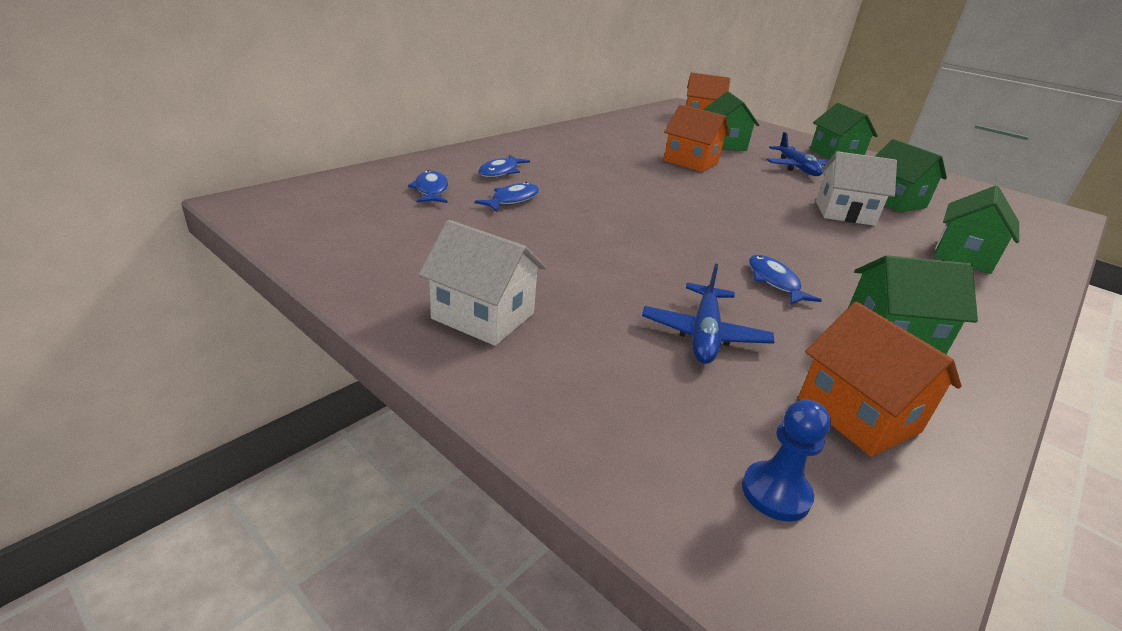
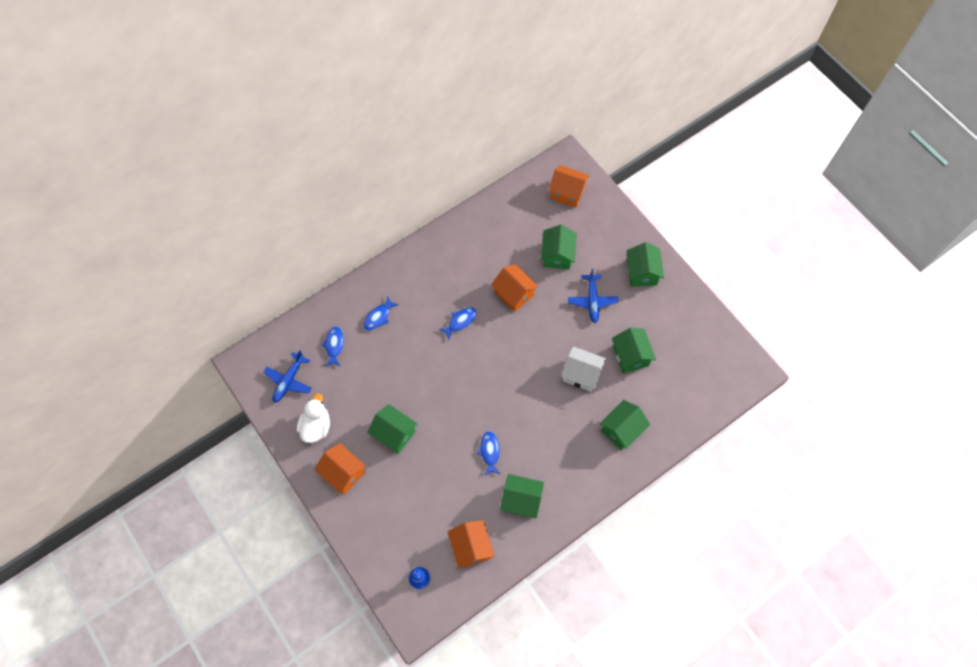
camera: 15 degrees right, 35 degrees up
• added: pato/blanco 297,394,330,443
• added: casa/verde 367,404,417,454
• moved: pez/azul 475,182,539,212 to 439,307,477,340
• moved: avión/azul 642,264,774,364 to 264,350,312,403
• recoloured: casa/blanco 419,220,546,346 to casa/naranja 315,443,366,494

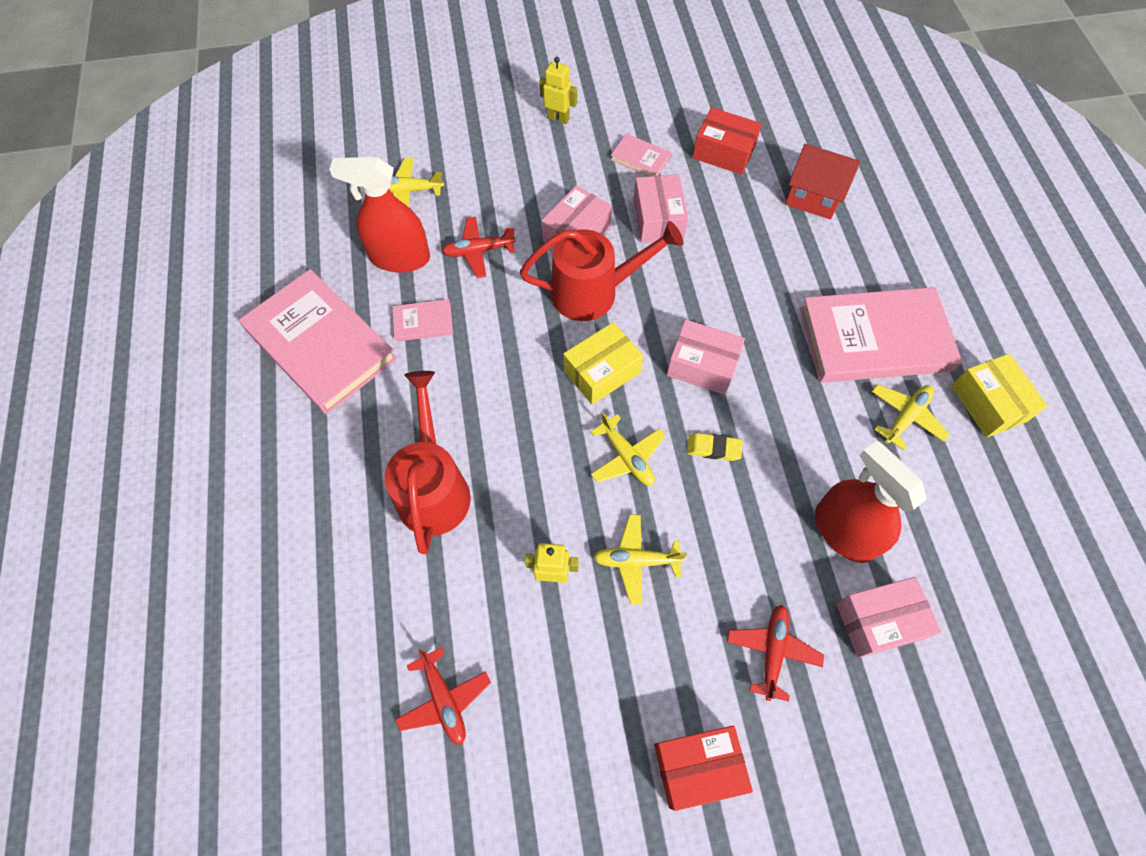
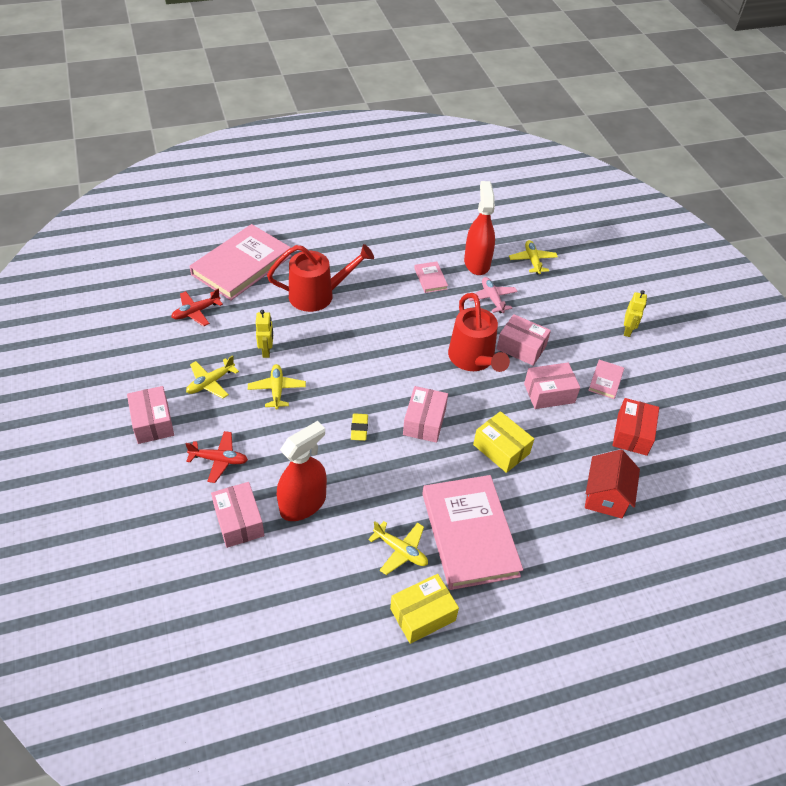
camera: 80 degrees right, 15 degrees down
• moved: libro/rosa 239,269,397,415 to 189,224,292,301
• moved: caja/amarillo 563,322,643,405 to 473,411,534,473
• moved: avión/amarillo 590,412,666,486 to 186,355,239,399
• recoloured: avión/rojo 442,217,516,278 to avión/rosa 469,277,518,313
• recoloured: caja/rojo 654,725,753,811 to caja/rosa 127,386,174,444

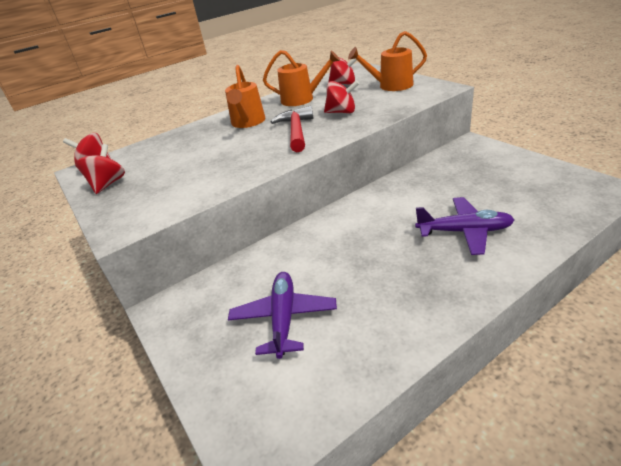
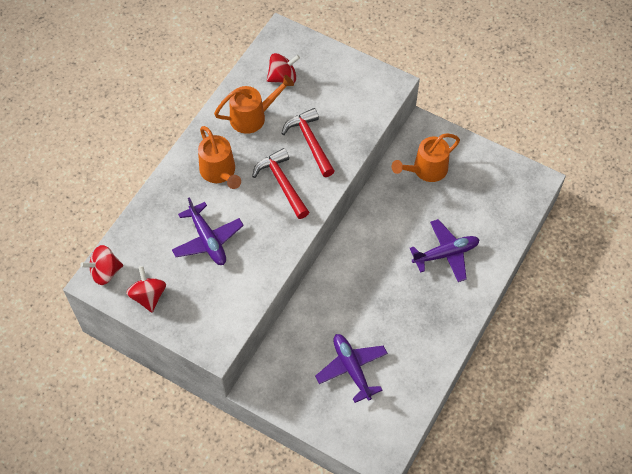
camera: 30 degrees left, 25 degrees up
• added: avión/morado 172,197,244,265
• moved: regadera/naranja 348,31,427,91 to 392,133,460,182
• replaced: peonza/rojo 324,80,359,113 to martillo/rojo 281,108,334,177

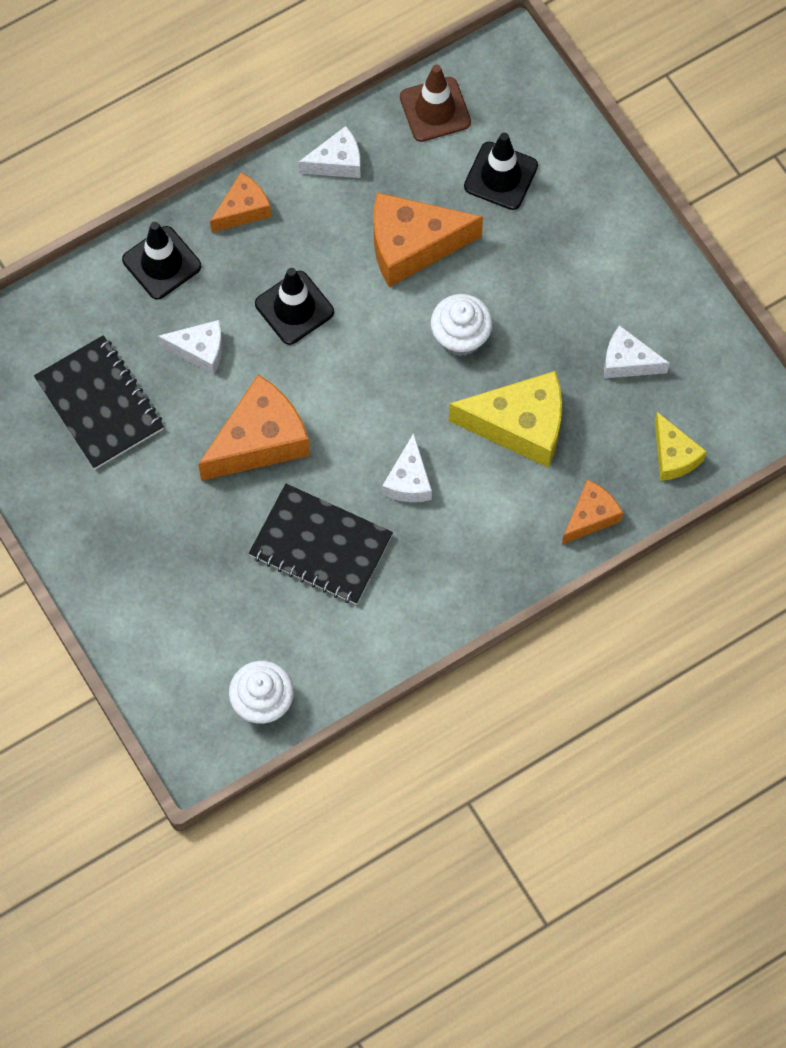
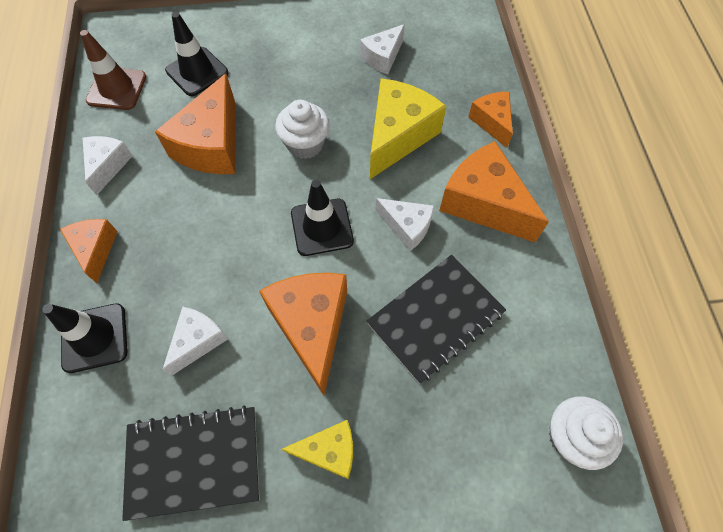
camera: 65 degrees left, 5 degrees down
• added: queso/naranja 439,141,549,242
• moved: cono de tráfico/negro 255,268,334,345 to 291,180,354,256
• moved: queso/amarillo 655,412,707,481 to 281,420,353,479

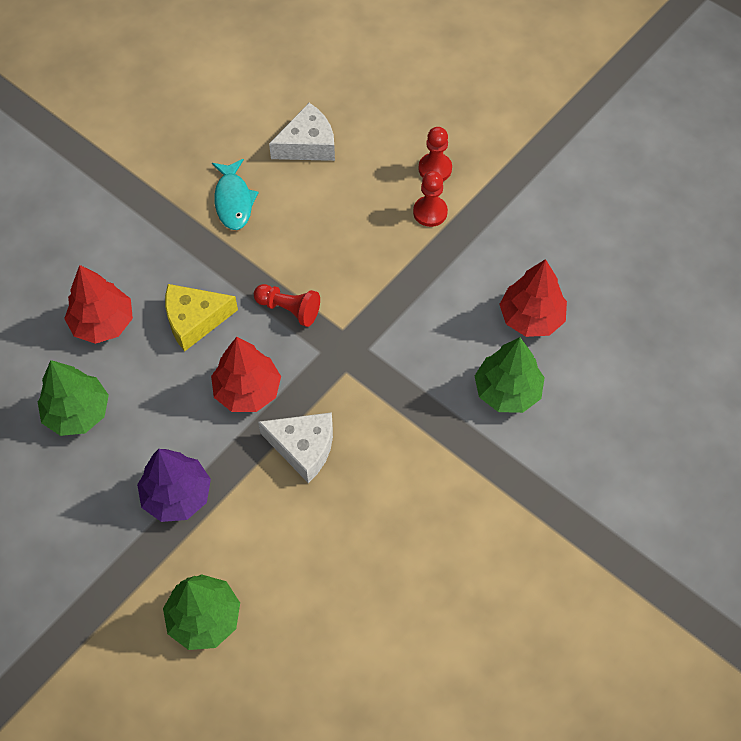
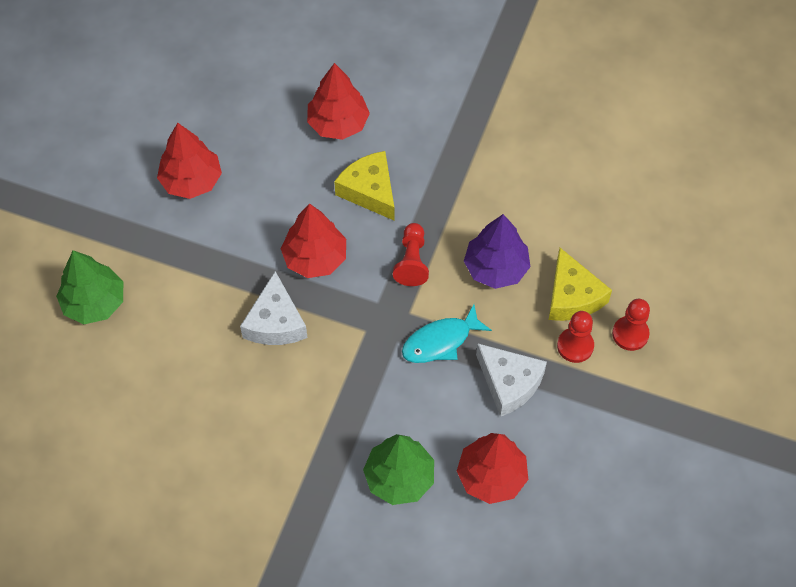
camera: 70 degrees right, 0 degrees up
• removed: árbol/verde 38,360,109,436
• added: árbol/rojo 157,123,222,199
• added: queso/amarillo 549,248,612,321
• moved: árbol/morado 137,449,211,522 to 464,214,530,289
• moved: pez/turquesa 212,159,259,230 to 402,304,492,363
• moved: queso/blanco 269,103,335,161 to 476,343,547,417

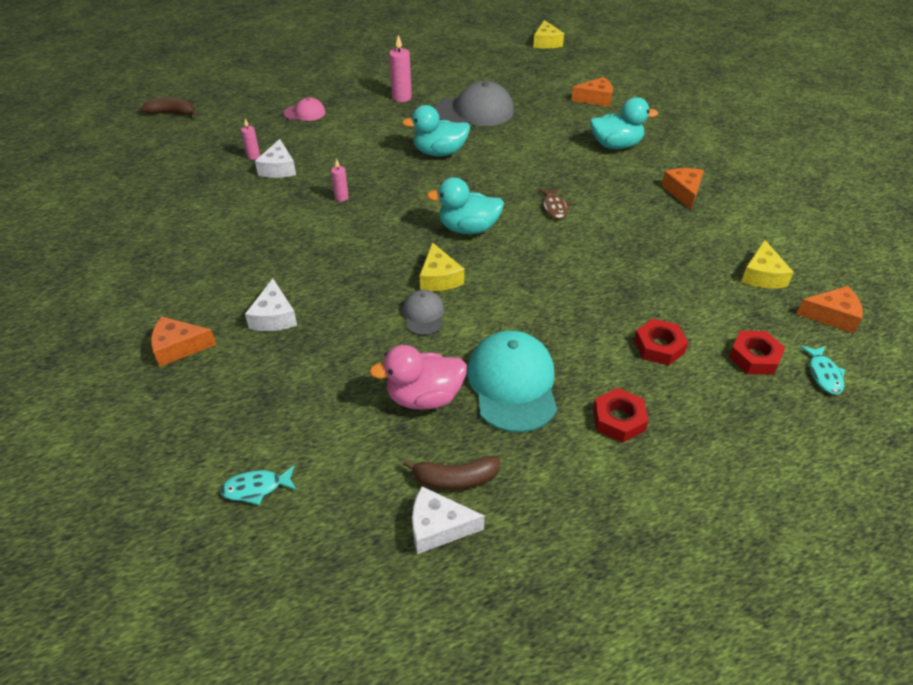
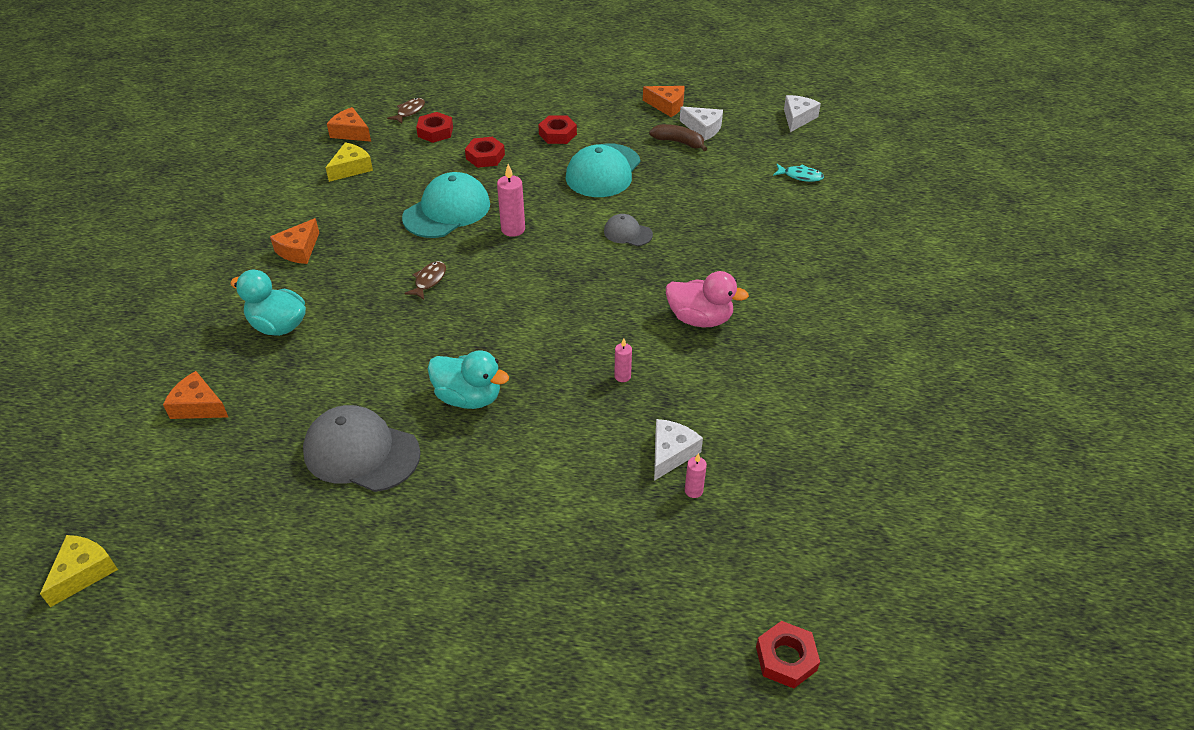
camera: 150 degrees left, 0 degrees up
• removed: gorra/rosa 283,97,326,121
• removed: queso/amarillo 419,242,464,291
• removed: pato/turquesa 426,177,504,234
• added: gorra/turquesa 402,172,490,238
• moved: queso/naranja 151,316,217,367 to 643,86,684,117
• moved: queso/blanco 245,279,297,331 to 784,95,821,132
• moved: pato/rosa 369,345,467,410 to 666,271,749,327
• moved: vela/rosa 389,35,412,102 to 497,164,525,237
• replaced: plátano/marrón 141,98,198,116 to tuerca/rojo 756,621,820,689
• recoloured: pez/turquesa 801,346,845,394 to pez/marrón 387,98,425,124
• turned: gorra/gris 402,290,444,335 = 604,214,653,246 90 degrees clockwise

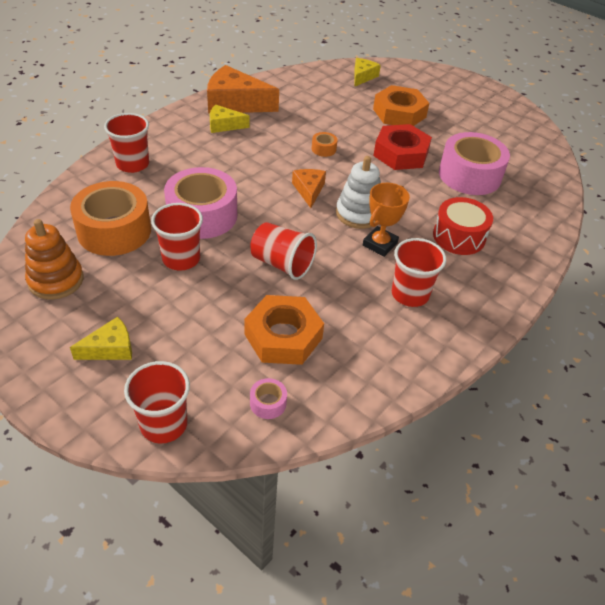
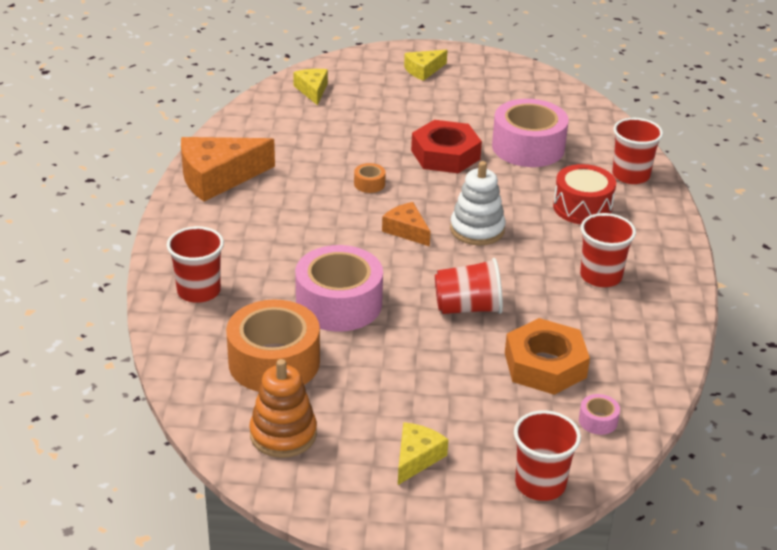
camera: 35 degrees left, 10 degrees down
• removed: trofeo/naranja 363,183,410,257
• removed: tuerca/naranja 373,85,429,126
• moved: vaso/rojo 151,203,203,271 to 612,118,663,184
• moved: queso/amarillo 210,104,250,133 to 404,50,447,81

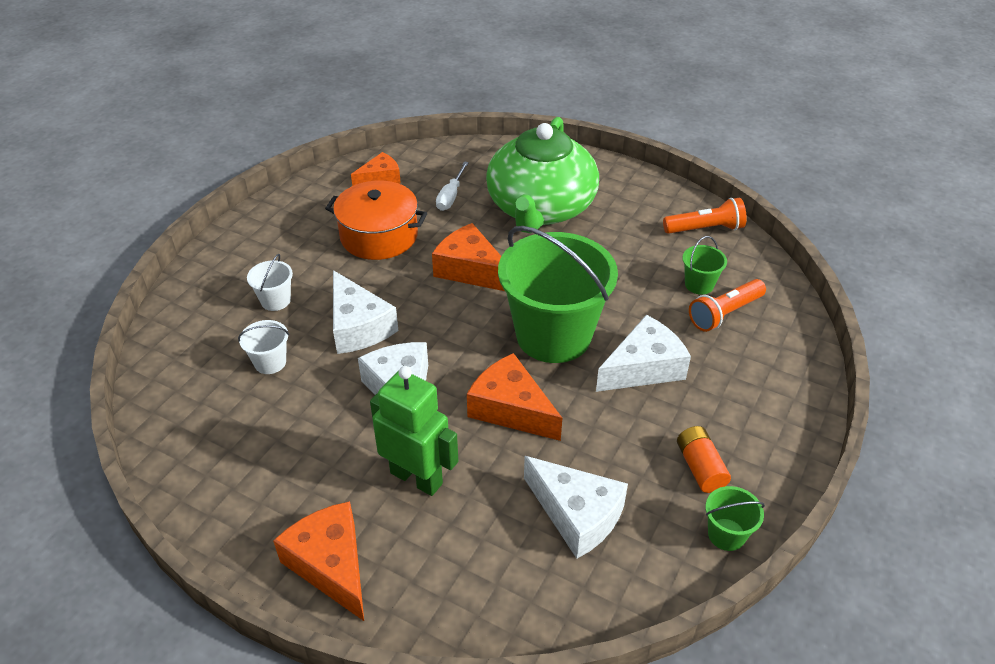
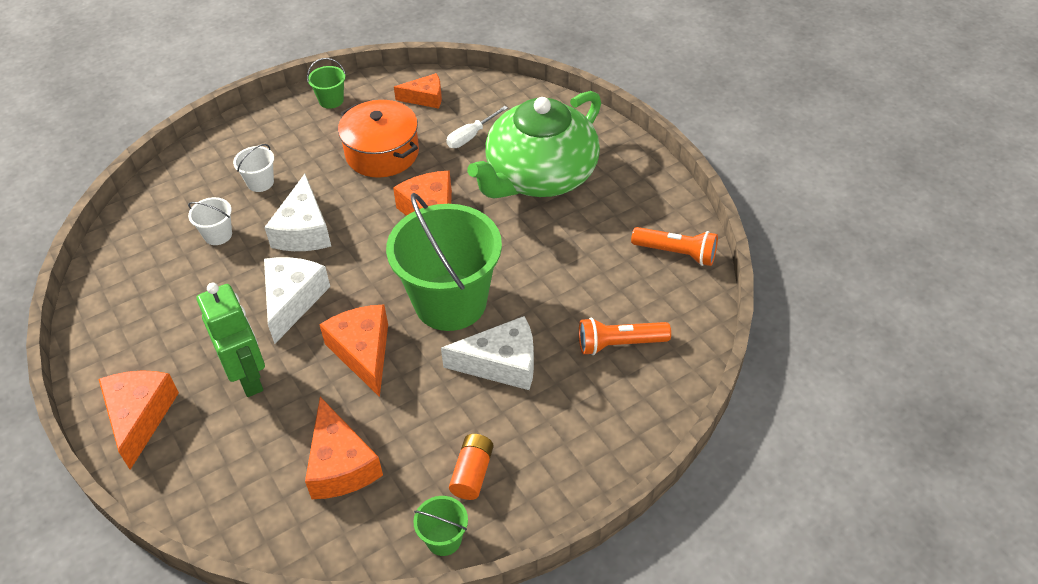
camera: 30 degrees right, 5 degrees up
• moved: balde/verde 682,236,727,295 to 307,58,346,109
• recoloured: queso/blanco 524,456,628,559 to queso/naranja 305,397,383,499

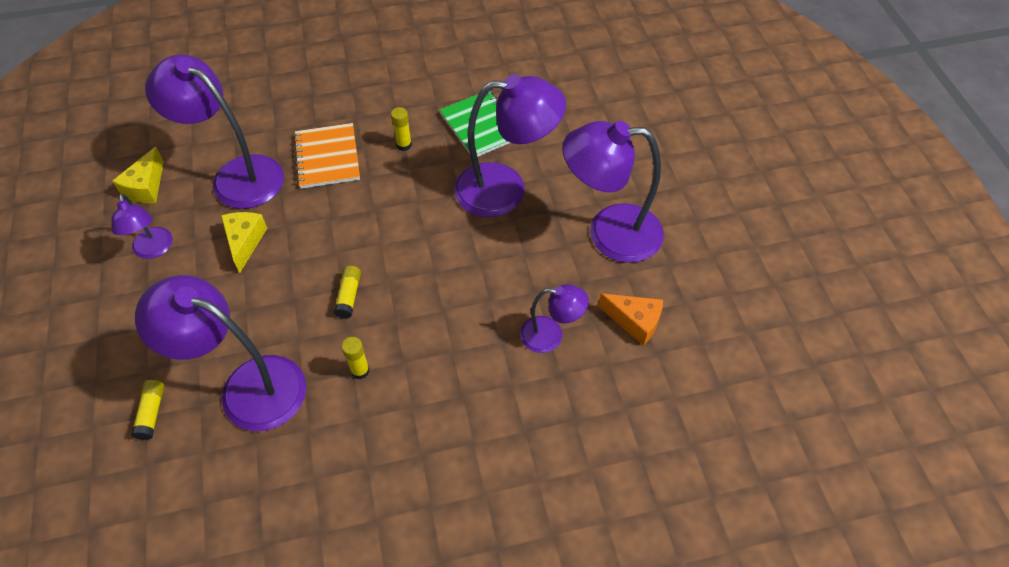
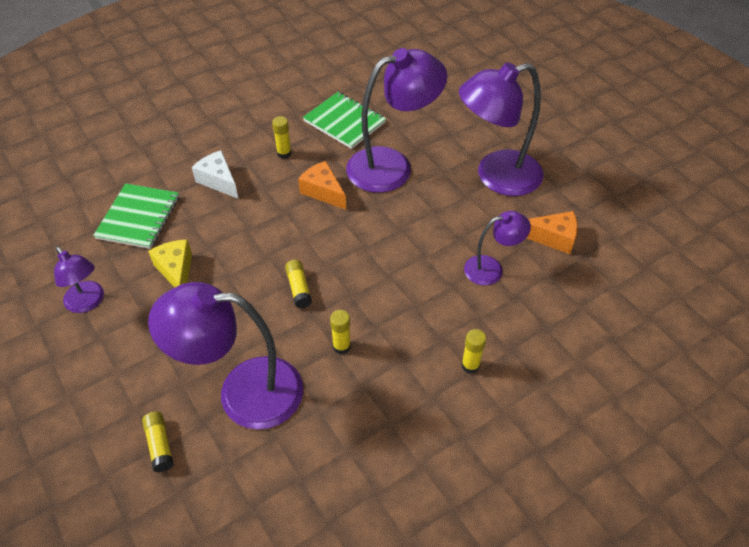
camera: 20 degrees left, 5 degrees down
• removed: queso/amarillo 112,147,164,203
• added: queso/naranja 298,161,346,209
• added: barra de pegamento/amarillo 461,329,486,374
• replaced: lámpara/morado 145,54,284,209 to cuaderno/verde 93,183,179,249
• replaced: cuaderno/naranja 293,123,360,189 to queso/blanco 192,150,239,199

